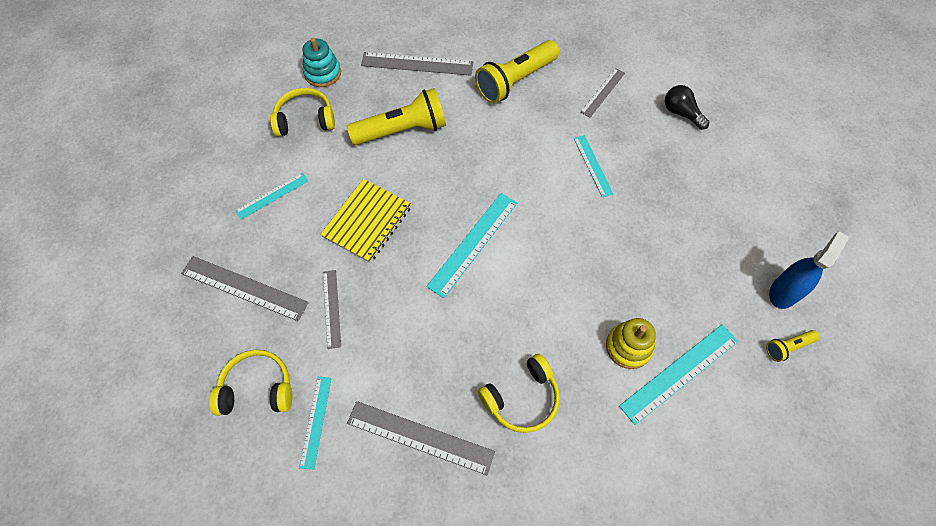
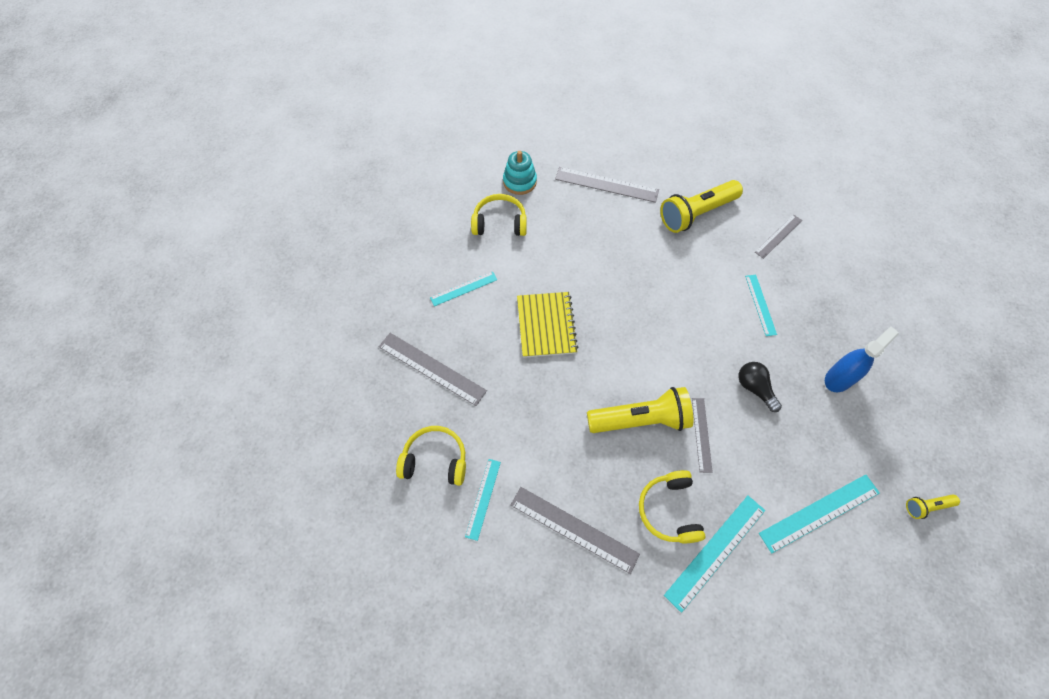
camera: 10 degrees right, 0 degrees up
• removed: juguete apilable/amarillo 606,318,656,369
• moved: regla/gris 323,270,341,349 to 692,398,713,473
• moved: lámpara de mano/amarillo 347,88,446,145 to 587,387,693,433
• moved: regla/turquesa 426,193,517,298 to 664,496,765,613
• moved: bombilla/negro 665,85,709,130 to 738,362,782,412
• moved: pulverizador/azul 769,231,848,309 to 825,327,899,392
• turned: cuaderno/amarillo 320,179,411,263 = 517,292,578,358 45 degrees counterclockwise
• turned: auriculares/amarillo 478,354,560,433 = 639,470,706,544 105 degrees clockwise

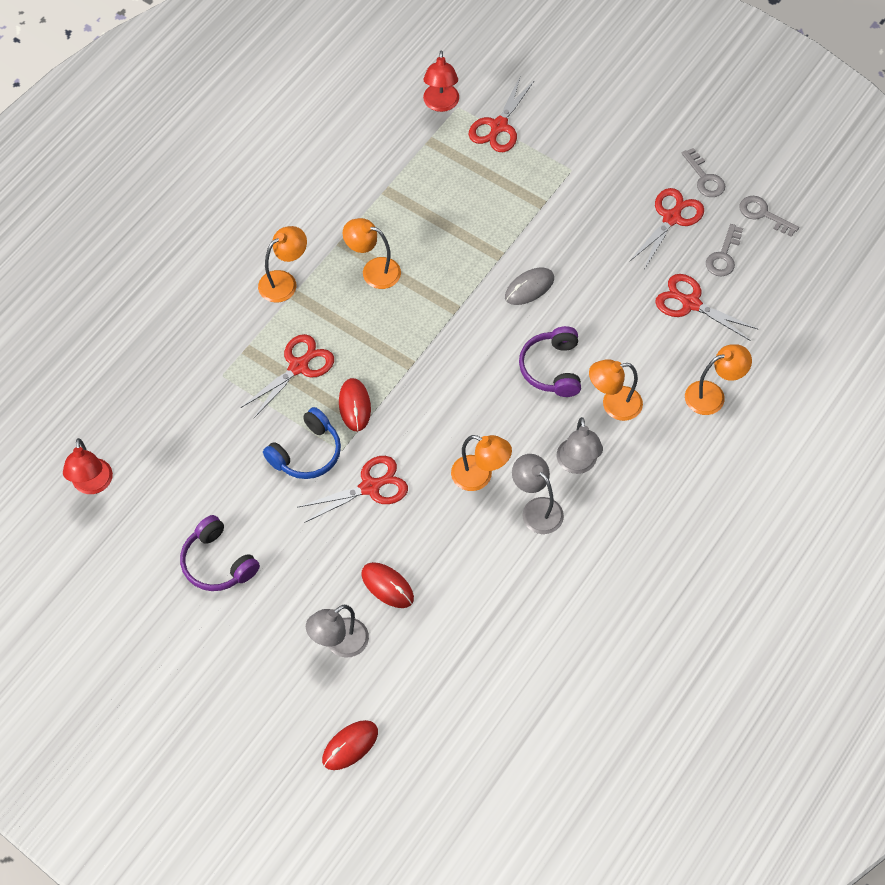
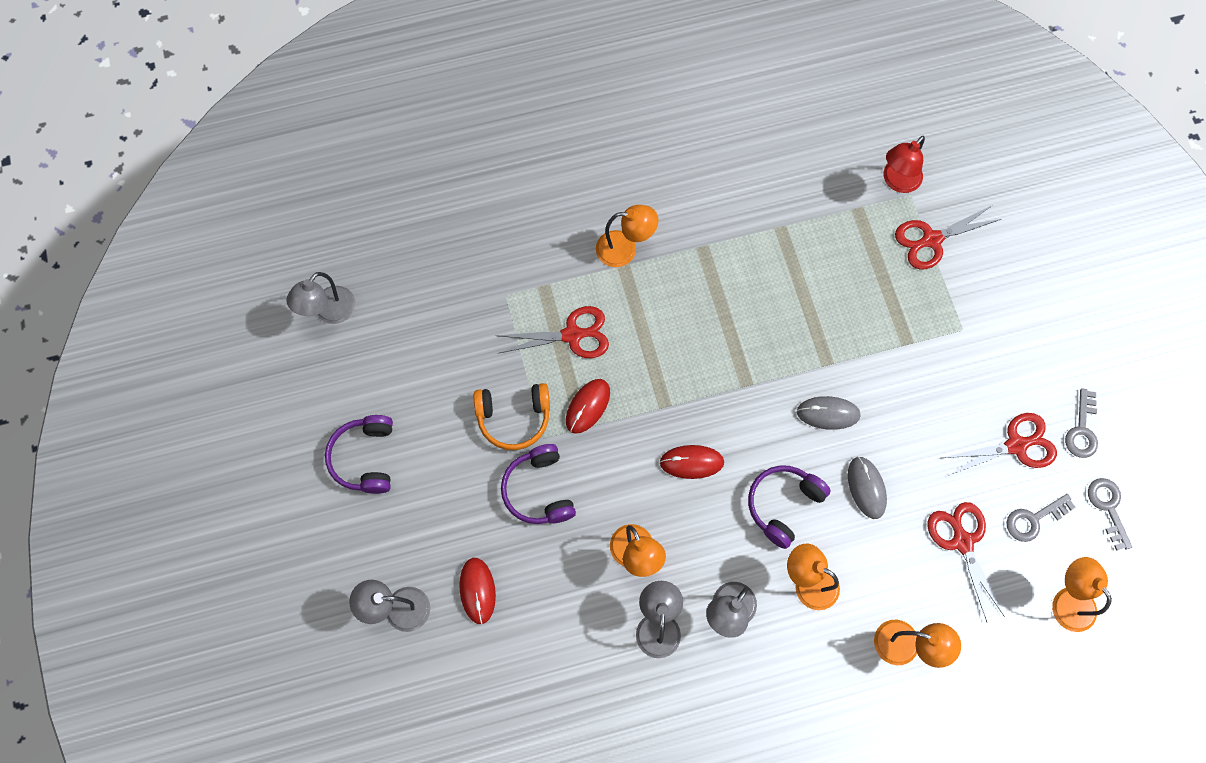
camera: 40 degrees right, 10 degrees up
• added: ratón/gris 848,456,887,519
• moved: ratón/rojo 322,720,378,770 to 660,445,724,479
• moved: lámpara/naranja 343,218,401,289 to 1052,557,1112,632
• replaced: tijeras/rojo 297,456,408,523 to auriculares/morado 501,444,576,524
• recoloured: lámpara/rojo 63,438,113,494 to lámpara/gris 286,272,356,324
• recoloured: auriculares/azul 263,407,341,479 to auriculares/naranja 473,383,550,450

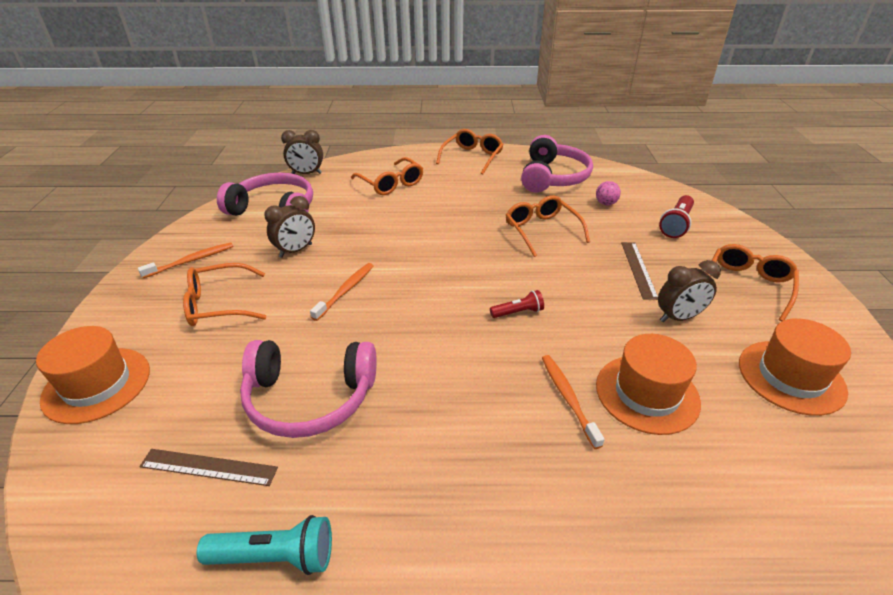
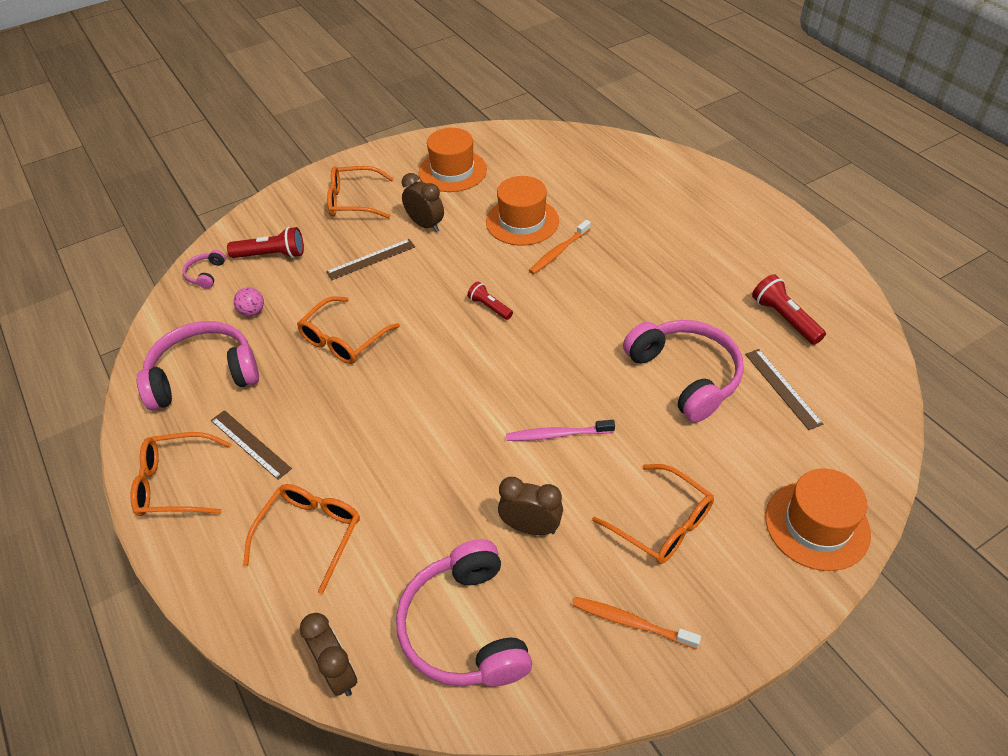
camera: 120 degrees left, 10 degrees up
• added: auriculares/rosa 183,250,226,289
• added: regla/marrón 211,410,292,480
• recoloured: lámpara de mano/turquesa 197,515,332,575 to lámpara de mano/rojo 752,274,826,345
• recoloured: cepillo de dientes/naranja 310,263,374,321 to cepillo de dientes/rosa 506,420,615,441

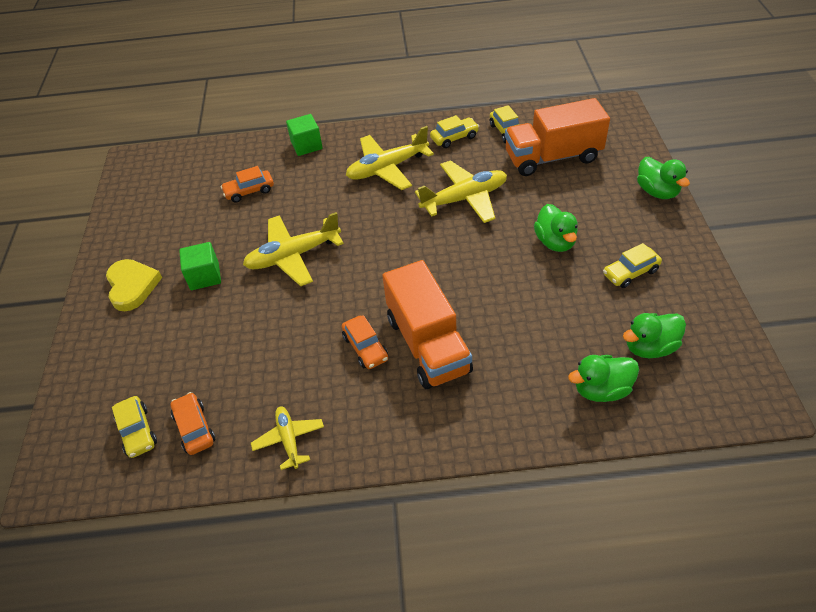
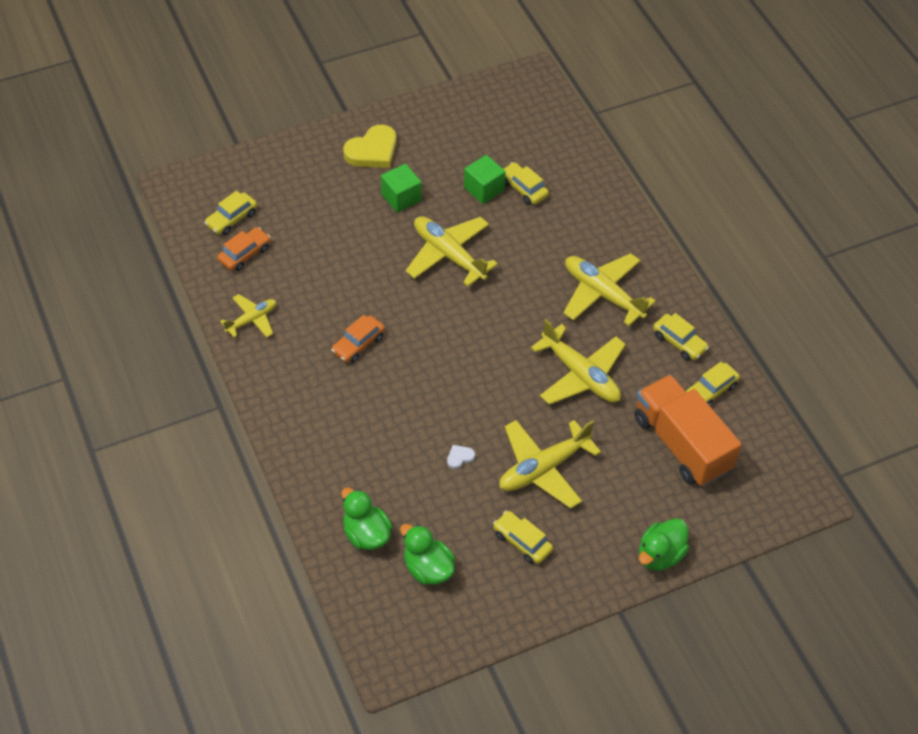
camera: 65 degrees right, 5 degrees up
• removed: camión/naranja 382,260,473,389
• added: corazón/blanco 447,445,475,469
• moved: cubo/verde 286,114,323,156 to 464,155,506,204
• replaced: pato/verde 534,204,578,252 to avión/amarillo 499,420,601,509
• recoloured: coche/naranja 221,166,274,203 to coche/amarillo 503,162,549,205

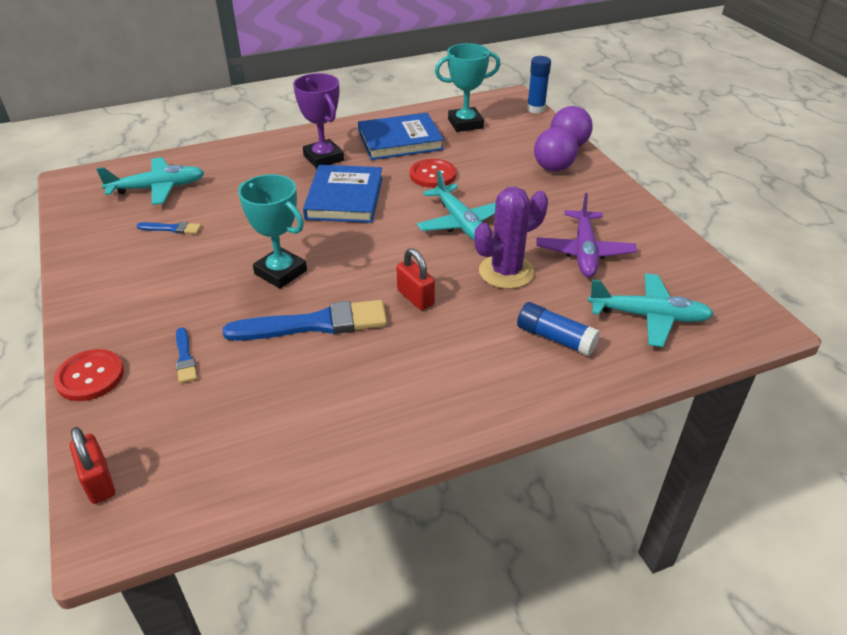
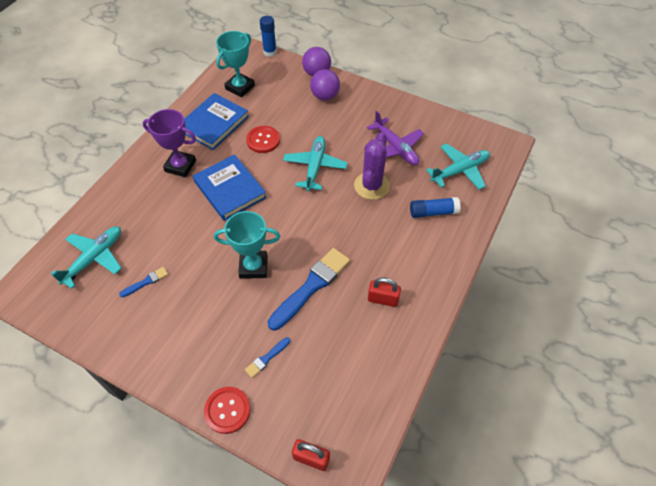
camera: 40 degrees left, 15 degrees up
• moved: candado/rojo 397,248,435,310 to 368,277,401,307
• turned: pincel/azul 176,327,197,383 = 245,337,290,378 105 degrees clockwise
• turned: avión/turquesa 417,170,495,240 = 283,136,348,191 105 degrees counterclockwise

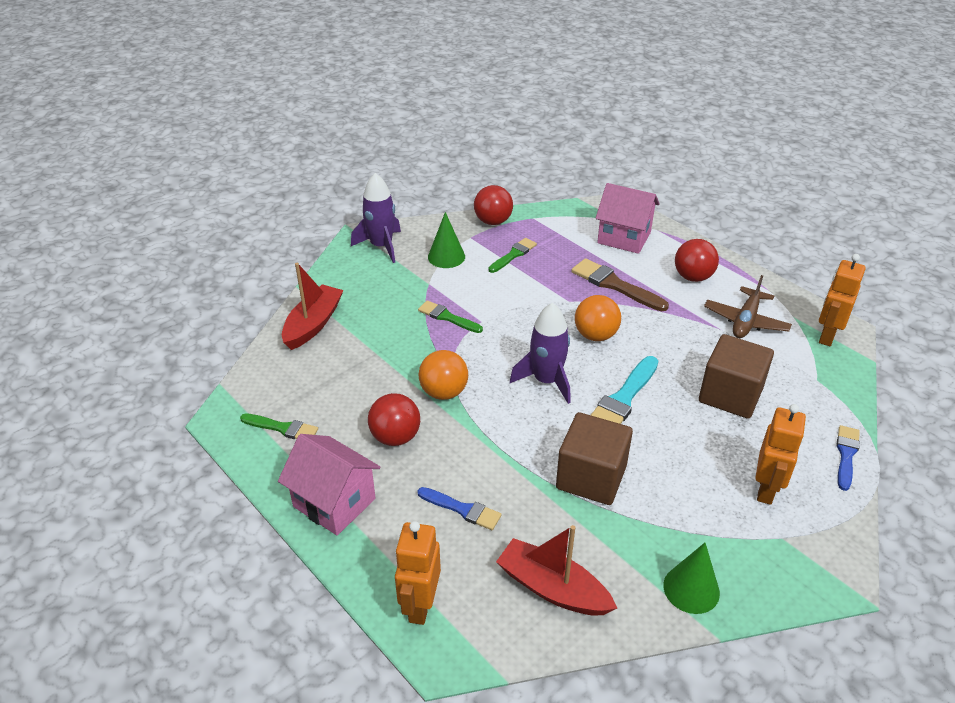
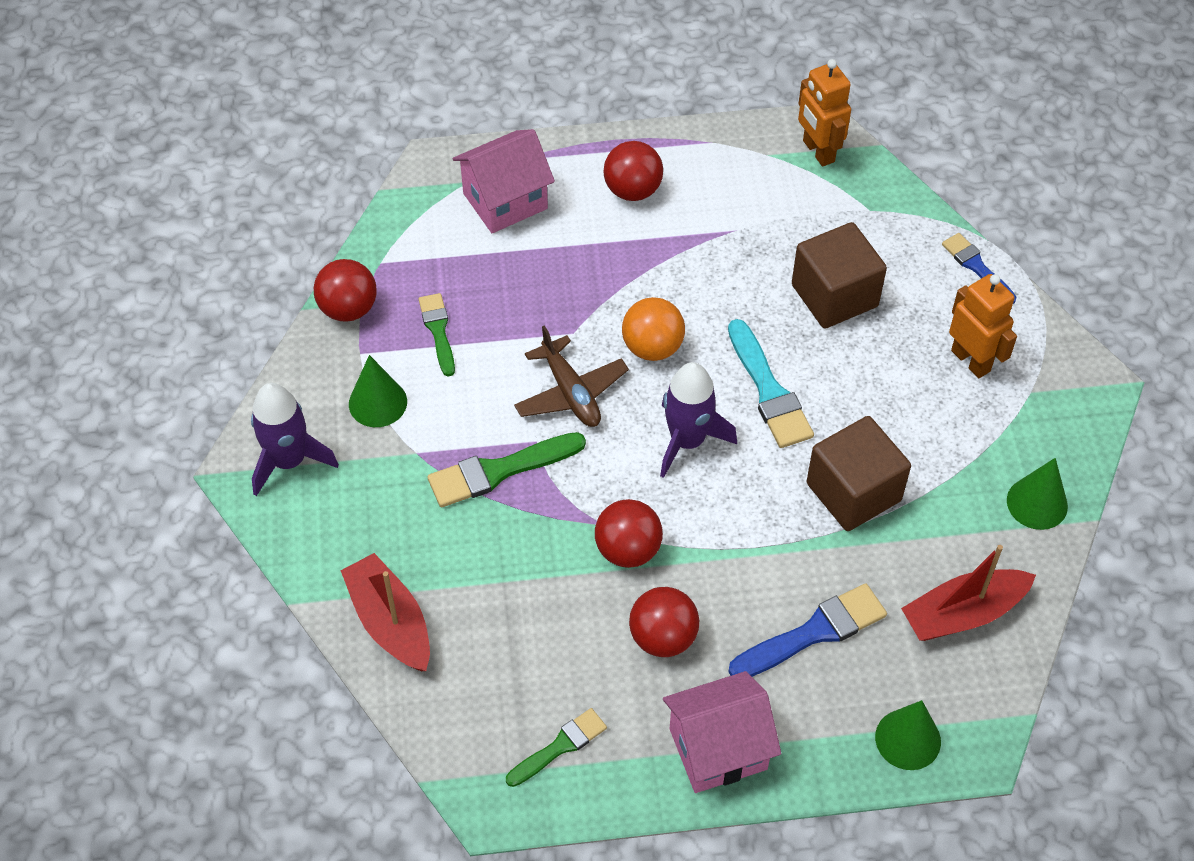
camera: 55 degrees left, 15 degrees up
• removed: pincel/marrón 571,258,669,311
• moved: avión/marrón 704,275,792,338 to 514,325,629,427
• replaced: robot/naranja 395,521,441,625 to cono/verde 875,700,941,770
• recoloured: pelota/naranja 418,350,468,400 to pelota/rojo 595,499,663,568
• resized: pincel/azul 417,487,501,530 = 728,583,887,677 x1.55
• resized: pincel/verde 418,300,483,333 = 427,432,586,507 x1.55

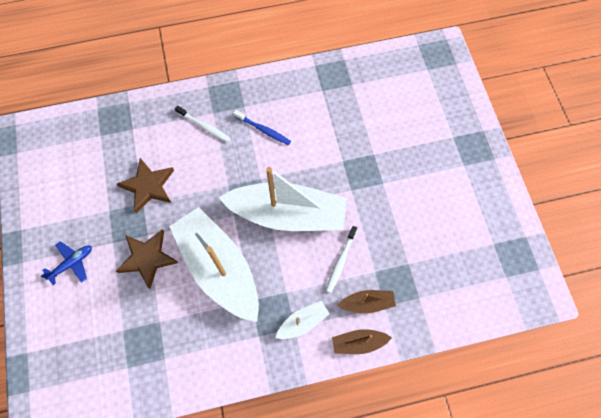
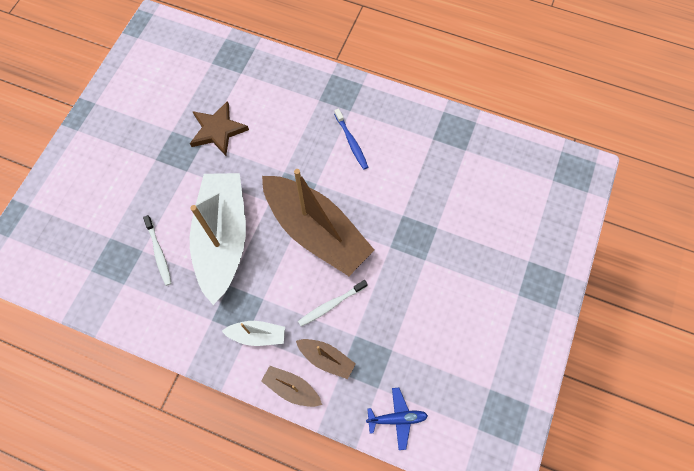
camera: 35 degrees right, 0 degrees up
• removed: estrella/marrón 116,229,178,289
• moved: avión/azul 41,241,92,285 to 366,388,428,450
• moved: cepillo de dientes/blanco 175,105,231,142 to 143,215,172,286
• recoloured: barco/blanco 219,167,347,231 to barco/marrón 262,169,374,276

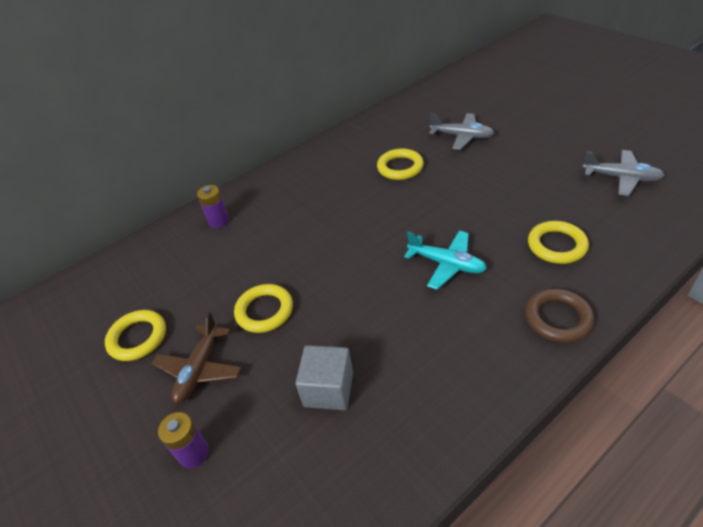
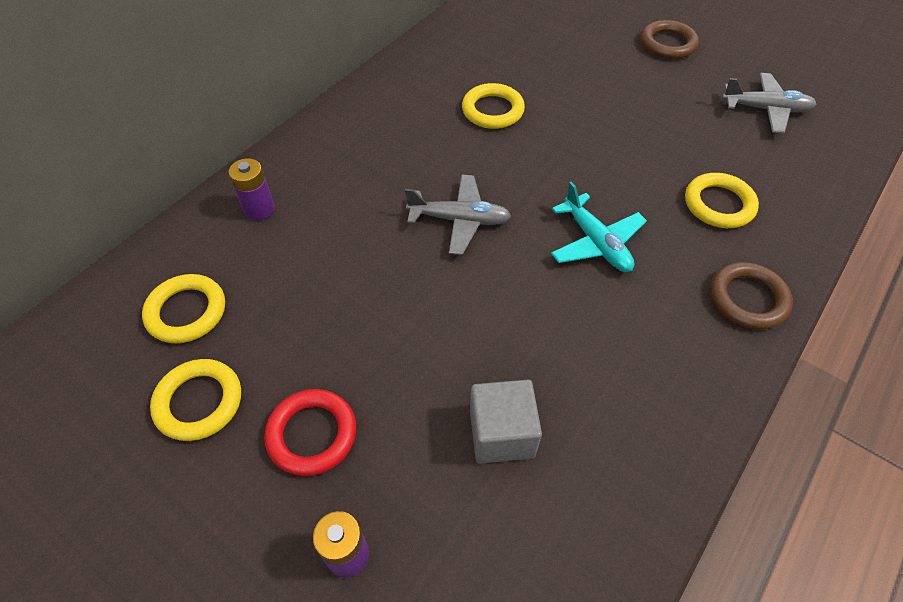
camera: 20 degrees left, 10 degrees up
• added: anillo/marrón 640,20,699,59
• moved: anillo/amarillo 234,284,293,333 to 142,274,225,344
• moved: avión/gris 429,113,494,150 to 405,174,511,255
• replaced: avión/marrón 151,312,242,404 to anillo/rojo 264,389,356,476
• turned: avión/turquesa 404,231,487,290 = 551,182,647,272 45 degrees clockwise

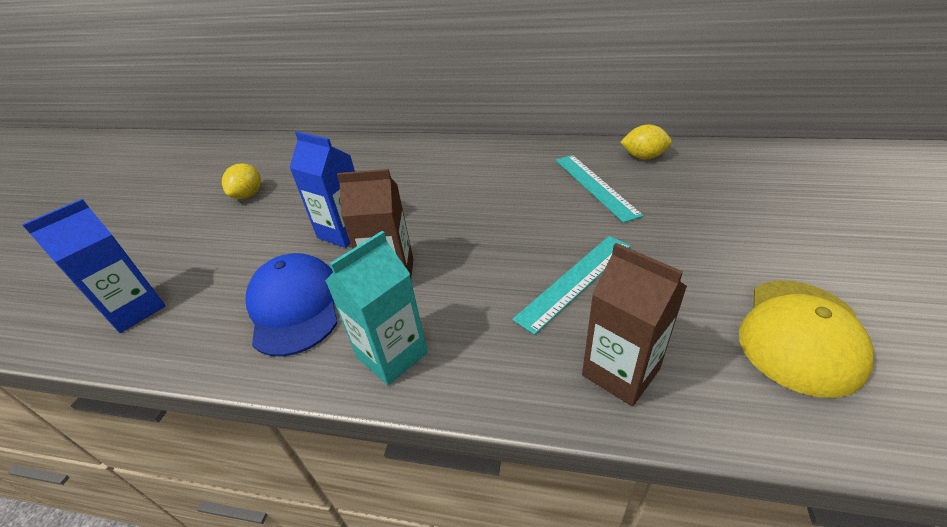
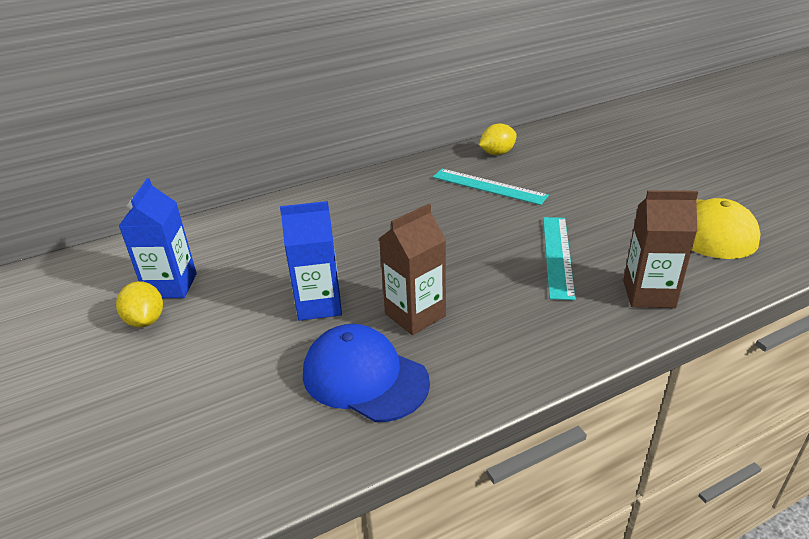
camera: 40 degrees left, 5 degrees down
• removed: cartón de leche/turquesa 325,231,428,385
• moved: cartón de leche/azul 22,199,165,333 to 119,178,197,298

